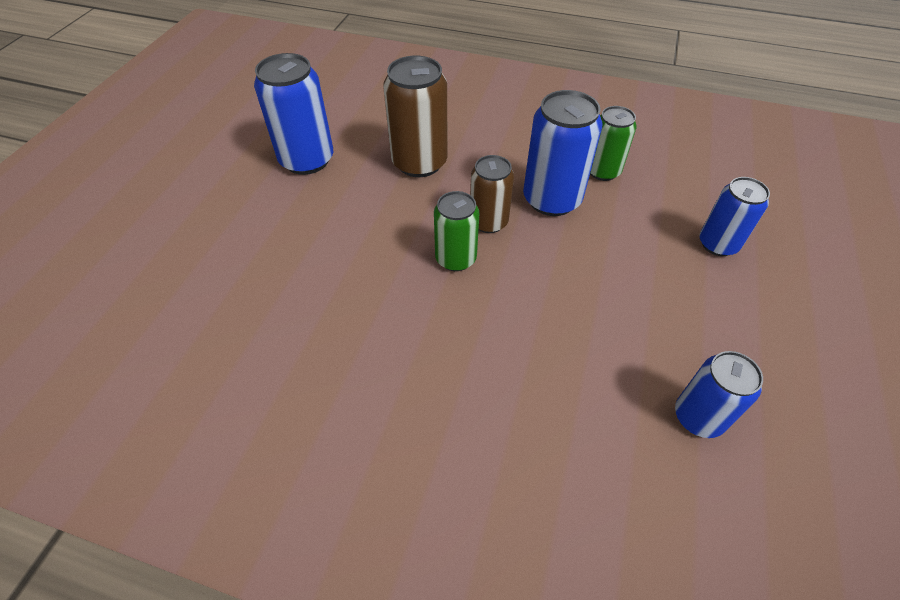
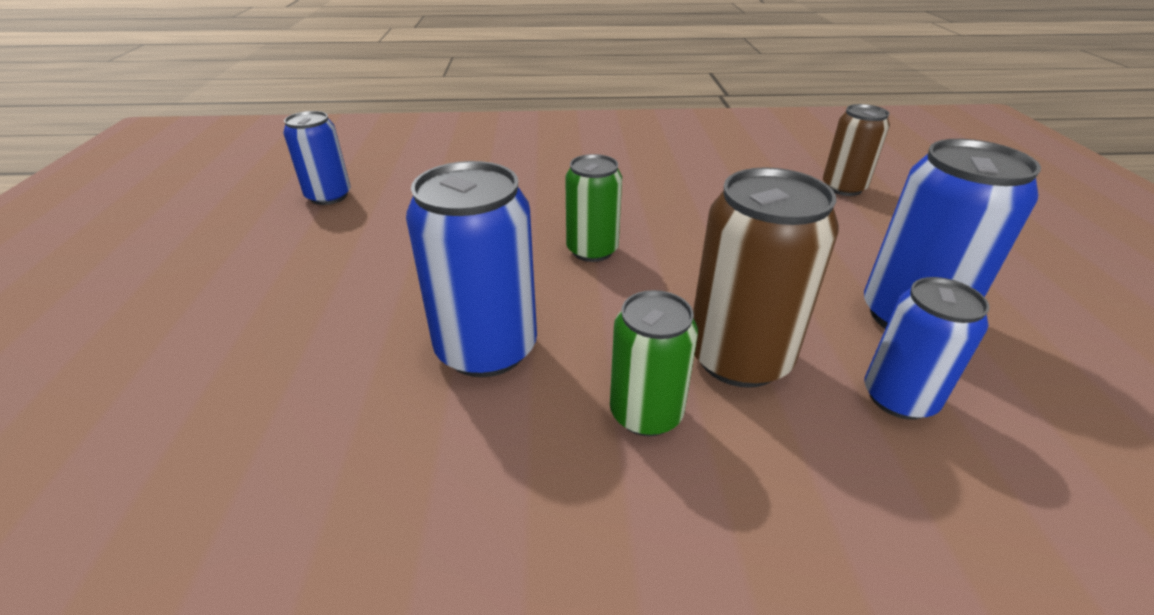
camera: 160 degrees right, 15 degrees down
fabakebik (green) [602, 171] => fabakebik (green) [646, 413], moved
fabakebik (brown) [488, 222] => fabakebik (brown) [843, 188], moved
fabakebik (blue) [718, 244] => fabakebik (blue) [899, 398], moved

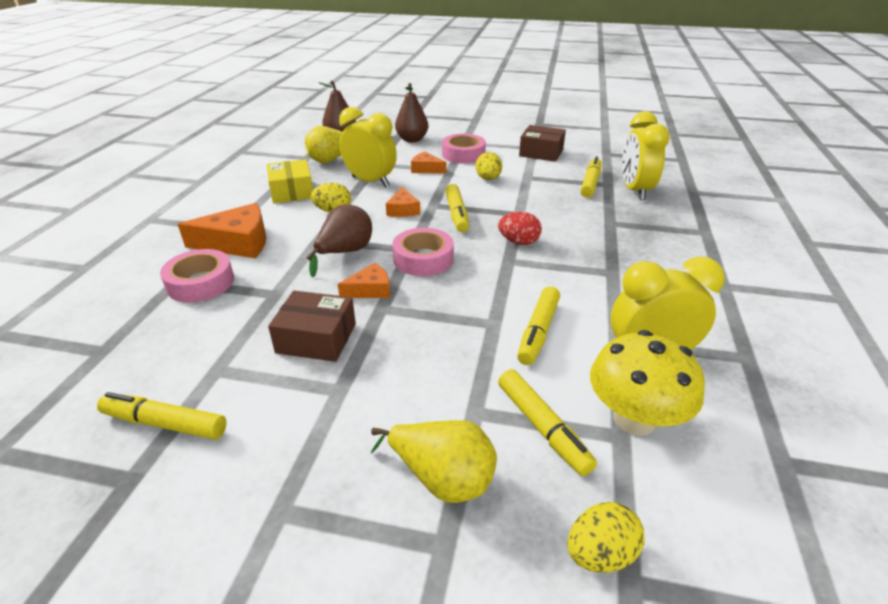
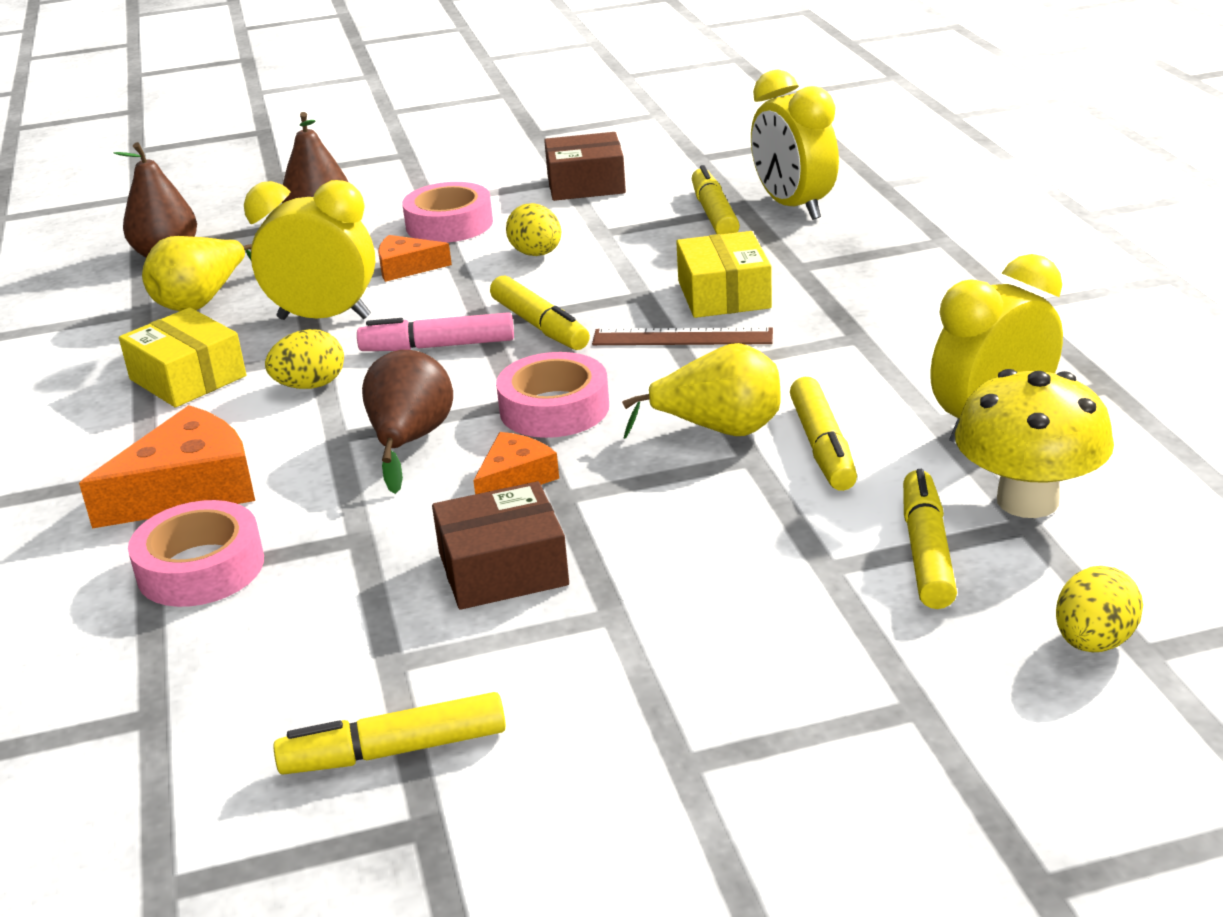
camera: 25 degrees left, 5 degrees down
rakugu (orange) [403, 210] => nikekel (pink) [438, 346]
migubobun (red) [518, 242] => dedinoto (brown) [682, 337]
nikekel (yellow) [542, 427] => nikekel (yellow) [926, 551], 120 degrees counterclockwise
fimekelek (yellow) [442, 478] => fimekelek (yellow) [719, 430], moved
nothing => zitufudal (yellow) [724, 294]

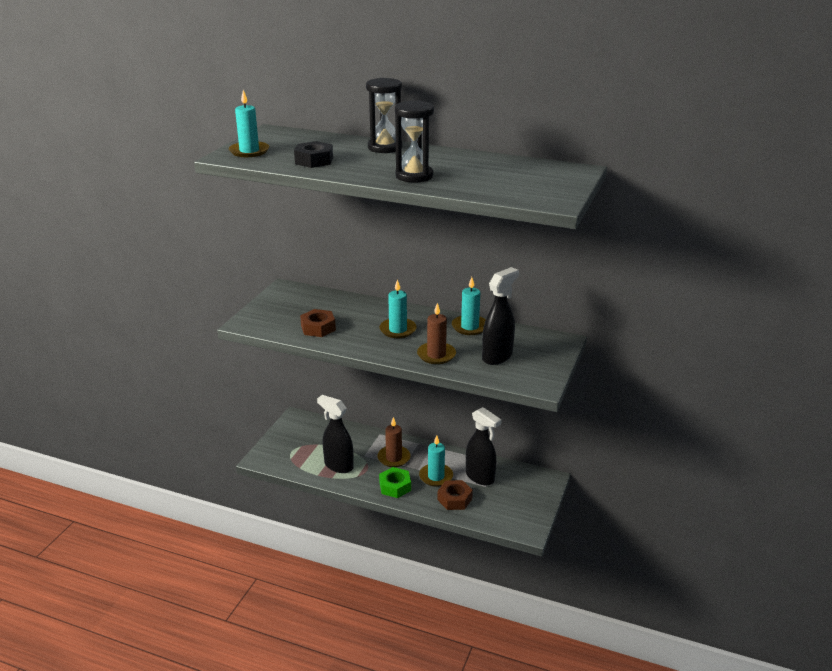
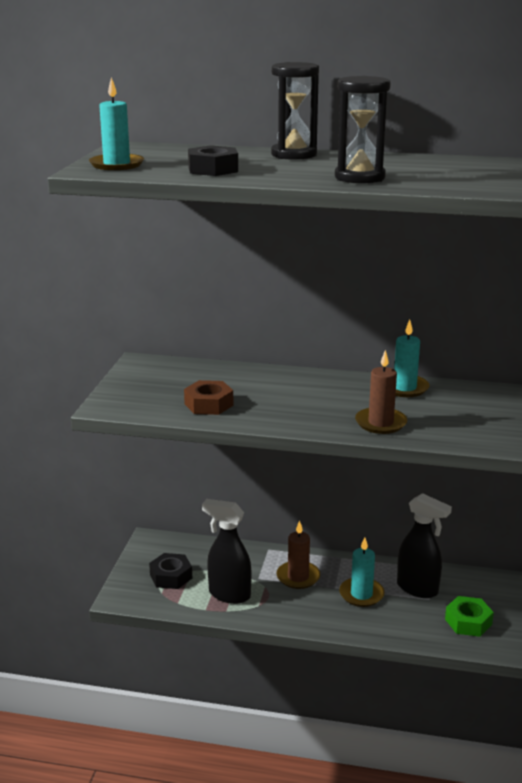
camera: 10 degrees left, 5 degrees down
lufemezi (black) [497, 356] => nothing
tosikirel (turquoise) [398, 330] => nothing
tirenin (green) [395, 486] => tirenin (green) [468, 622], moved
tirenin (brown) [454, 499] => nothing
nothing => tirenin (black) [171, 576]

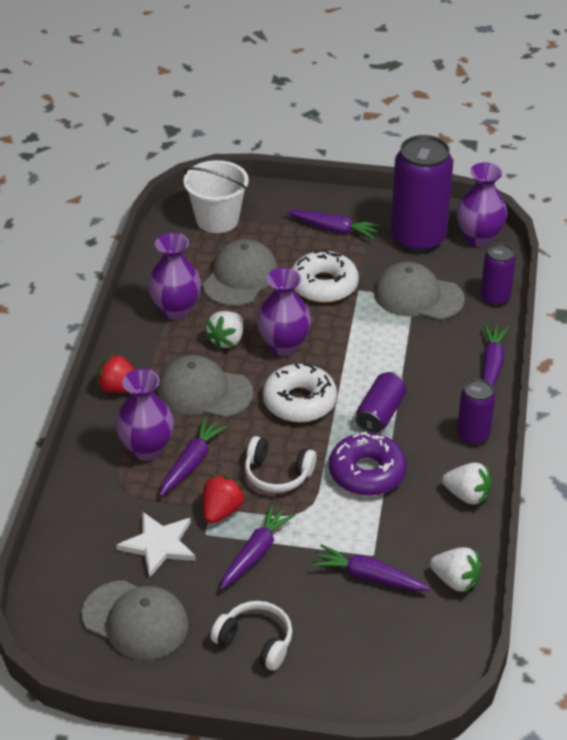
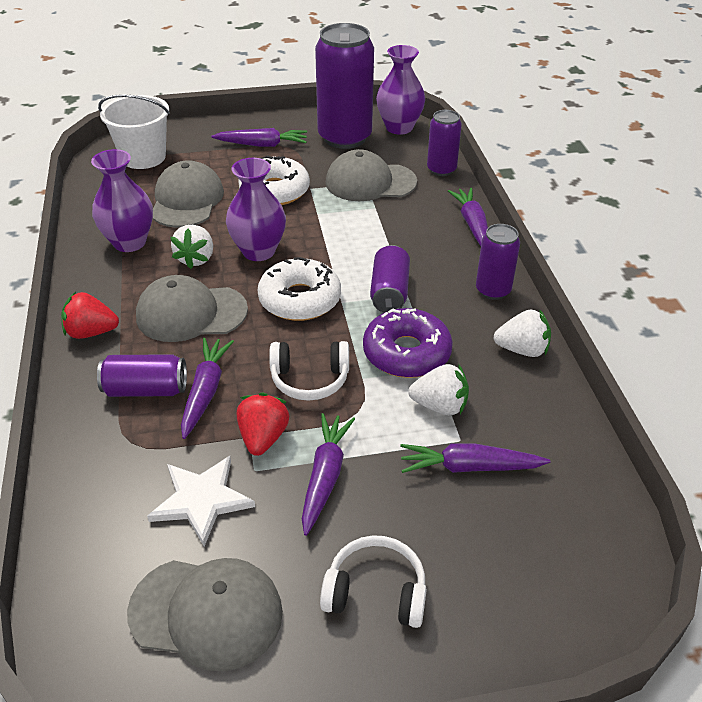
camera: 20 degrees left, 0 degrees up
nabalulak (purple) [146, 449] => fabakebik (purple) [146, 389]
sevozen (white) [455, 581] => sevozen (white) [440, 406], moved

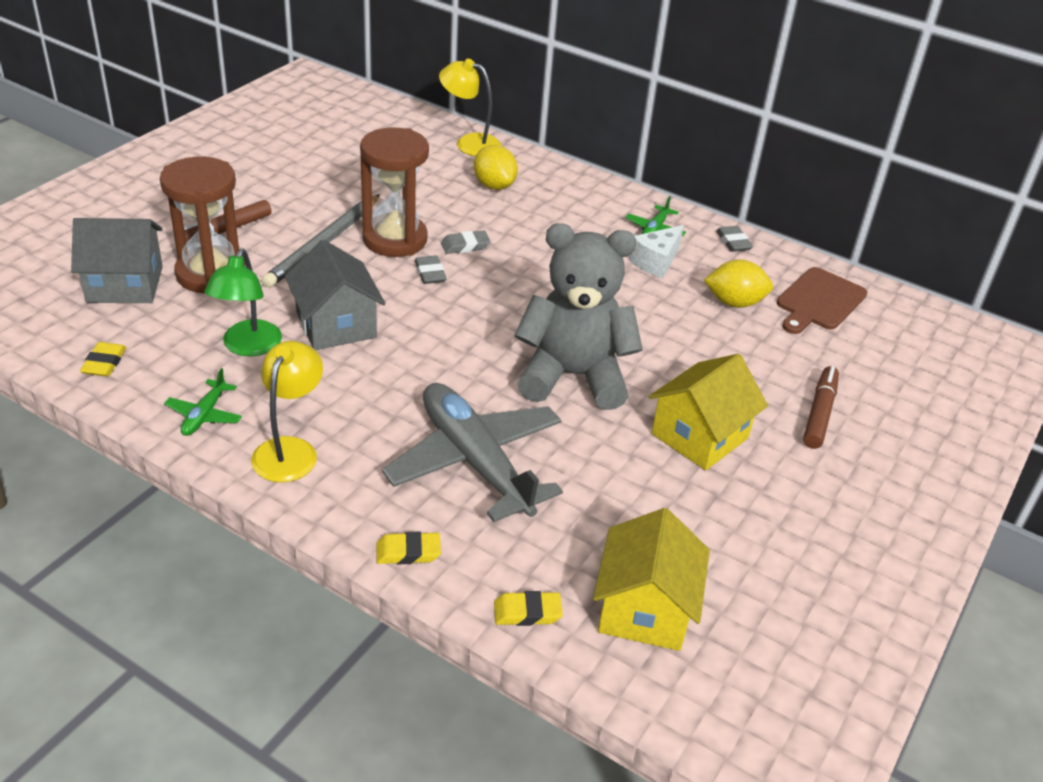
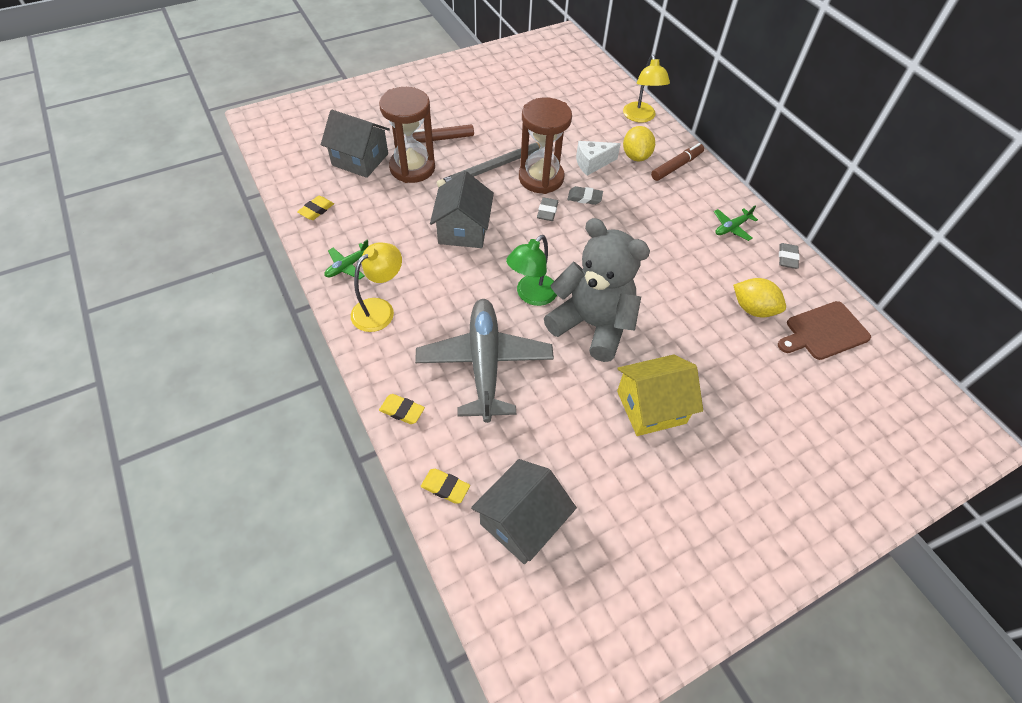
camera: 30 degrees right, 15 degrees up
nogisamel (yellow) [469, 143] => nogisamel (yellow) [640, 117], 150 degrees counterclockwise
rakugu (white) [656, 262] => rakugu (white) [592, 163], moved
nogisamel (green) [248, 347] => nogisamel (green) [531, 295], moved
nikekel (brown) [819, 413] => nikekel (brown) [676, 166], moved
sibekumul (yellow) [644, 609] => sibekumul (grey) [522, 522]

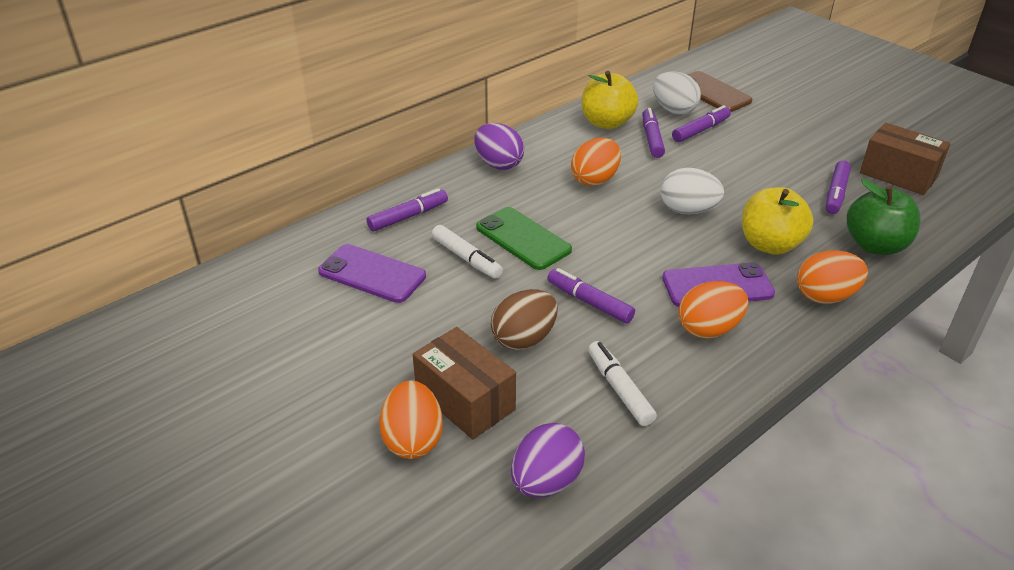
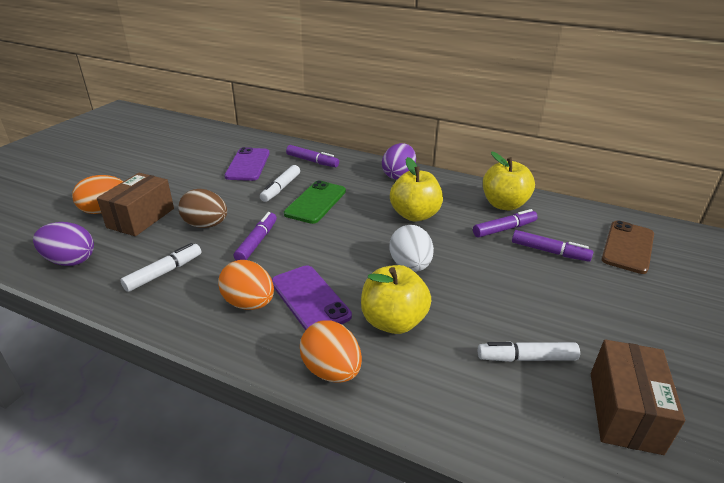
camera: 65 degrees right, 5 degrees down
migubobun (white) [674, 110] => nothing
migubobun (orange) [595, 180] => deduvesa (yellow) [414, 215]
nikekel (purple) [836, 193] => nikekel (white) [526, 358]
deduvesa (green) [875, 245] => nothing

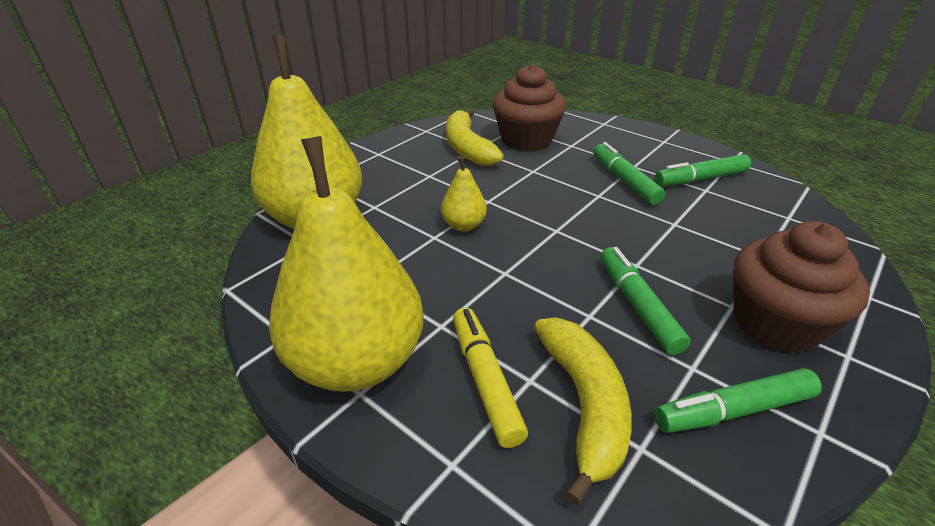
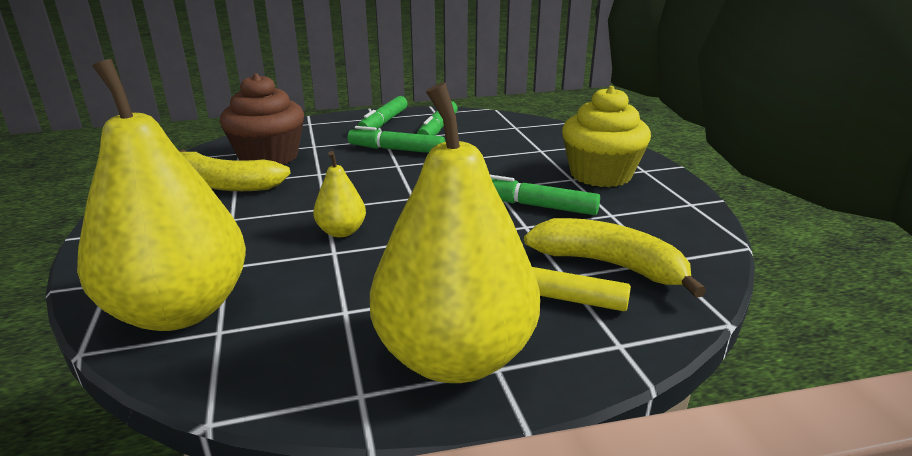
camera: 55 degrees left, 10 degrees down
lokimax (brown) [775, 323] => lokimax (yellow) [600, 174]
nikekel (green) [734, 410] => nikekel (green) [384, 122], moved

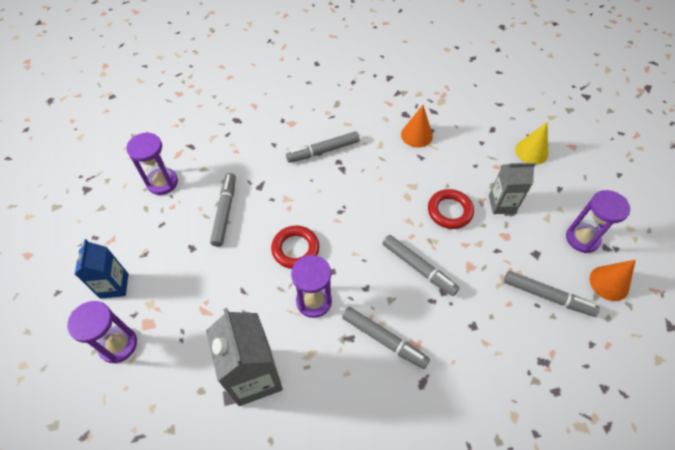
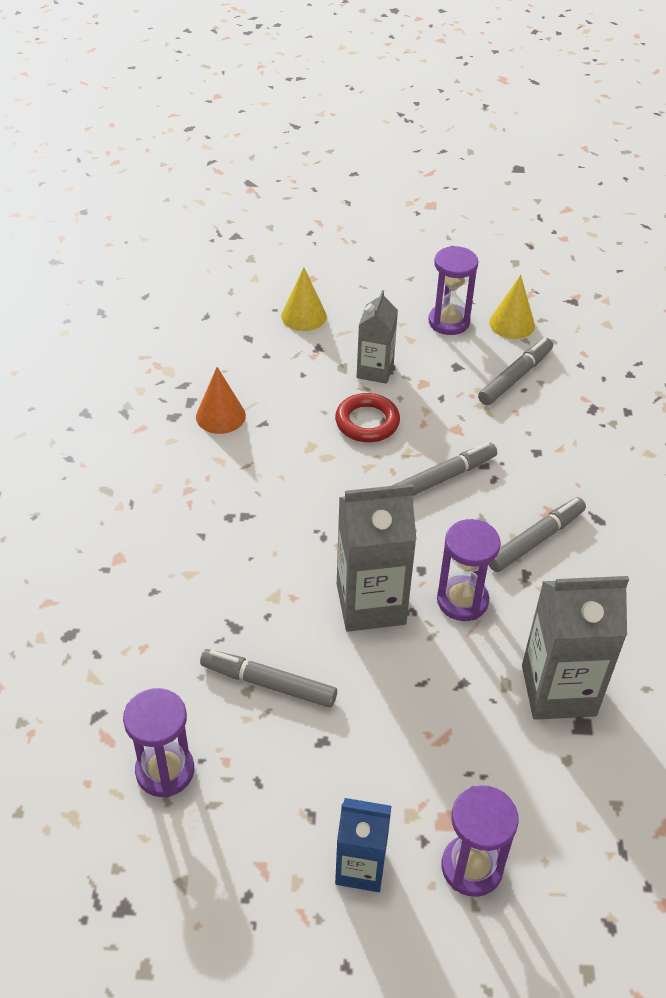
camera: 75 degrees left, 10 degrees down
nikekel (grey) [323, 151] => nothing
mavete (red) [295, 249] => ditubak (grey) [371, 604]
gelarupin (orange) [609, 283] => gelarupin (yellow) [512, 324]

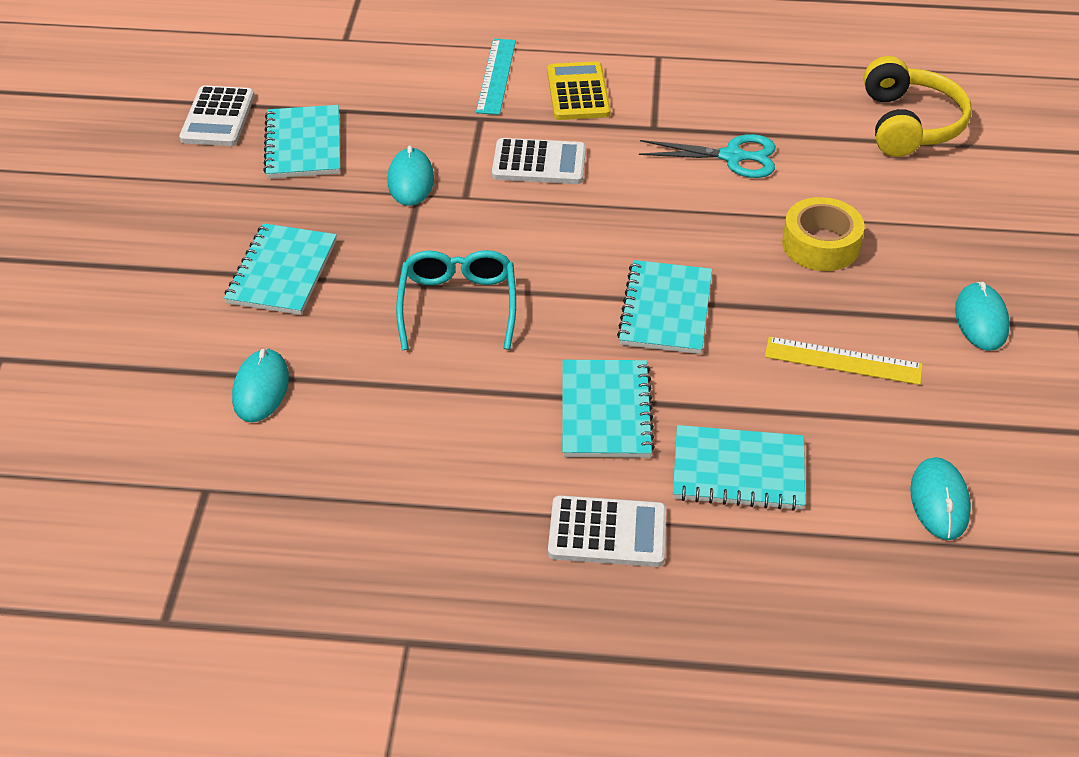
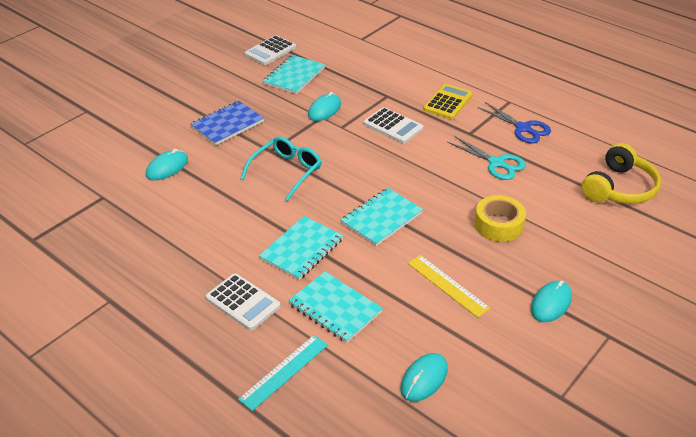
camera: 35 degrees right, 5 degrees down
dedinoto (turquoise) [496, 76] => dedinoto (turquoise) [284, 371], moved
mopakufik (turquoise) [282, 272] => mopakufik (blue) [227, 124]
nothing => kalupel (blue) [523, 128]

